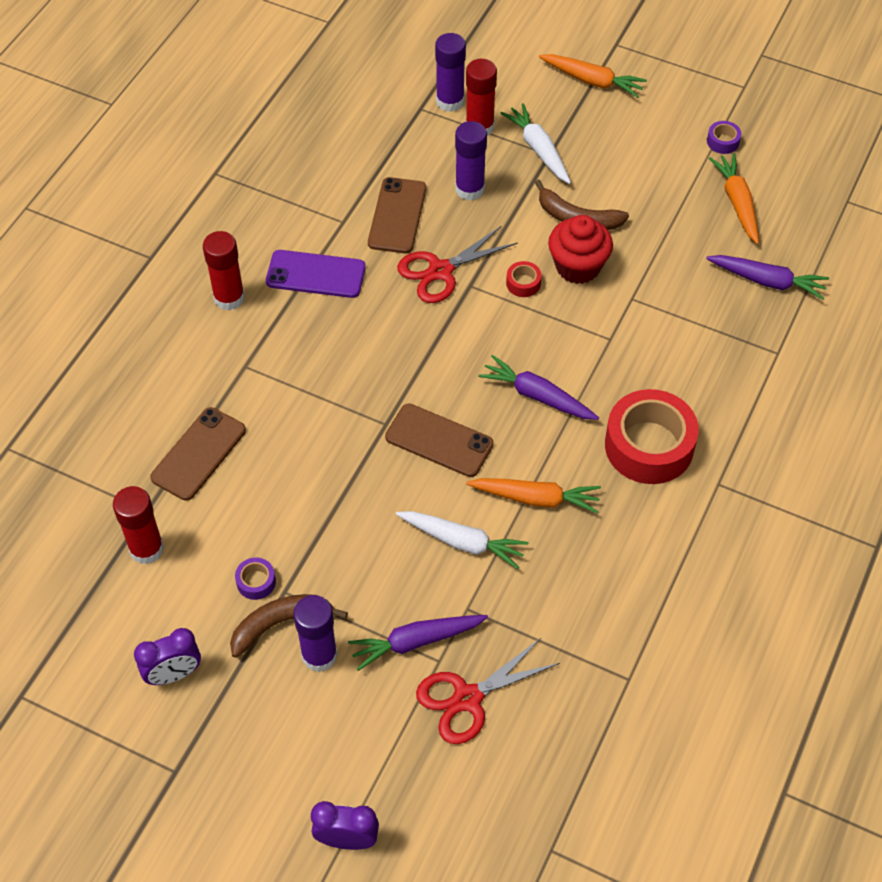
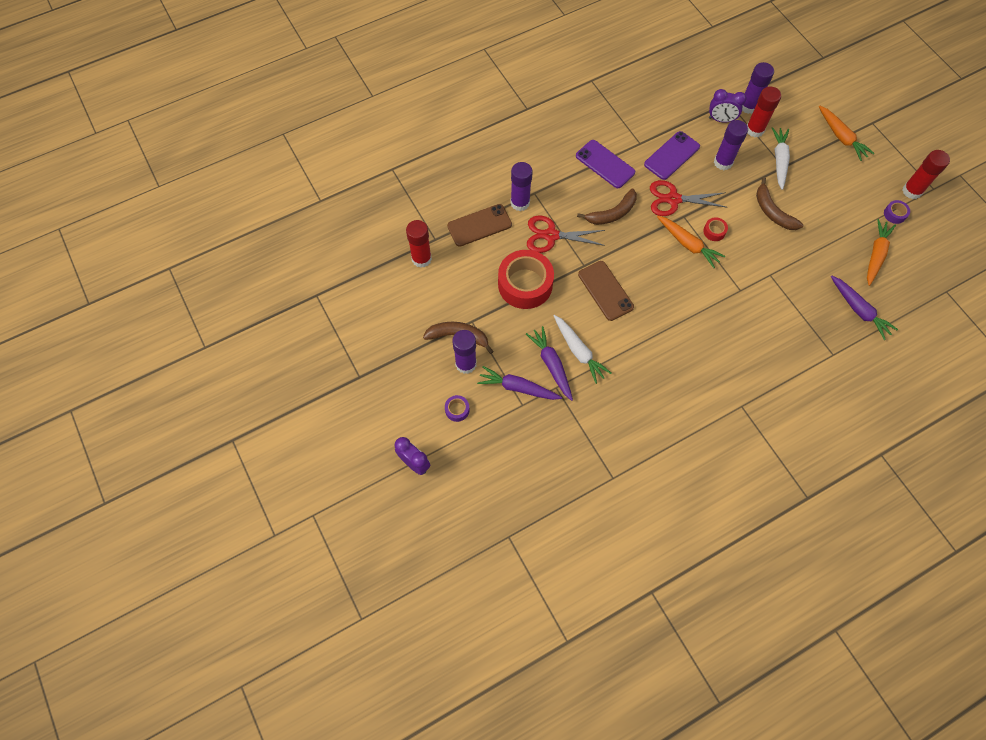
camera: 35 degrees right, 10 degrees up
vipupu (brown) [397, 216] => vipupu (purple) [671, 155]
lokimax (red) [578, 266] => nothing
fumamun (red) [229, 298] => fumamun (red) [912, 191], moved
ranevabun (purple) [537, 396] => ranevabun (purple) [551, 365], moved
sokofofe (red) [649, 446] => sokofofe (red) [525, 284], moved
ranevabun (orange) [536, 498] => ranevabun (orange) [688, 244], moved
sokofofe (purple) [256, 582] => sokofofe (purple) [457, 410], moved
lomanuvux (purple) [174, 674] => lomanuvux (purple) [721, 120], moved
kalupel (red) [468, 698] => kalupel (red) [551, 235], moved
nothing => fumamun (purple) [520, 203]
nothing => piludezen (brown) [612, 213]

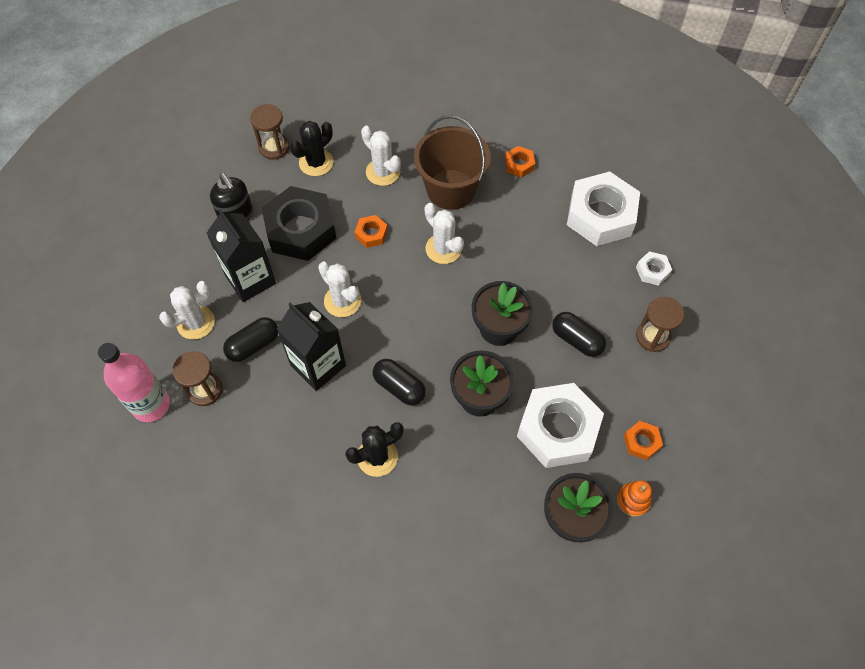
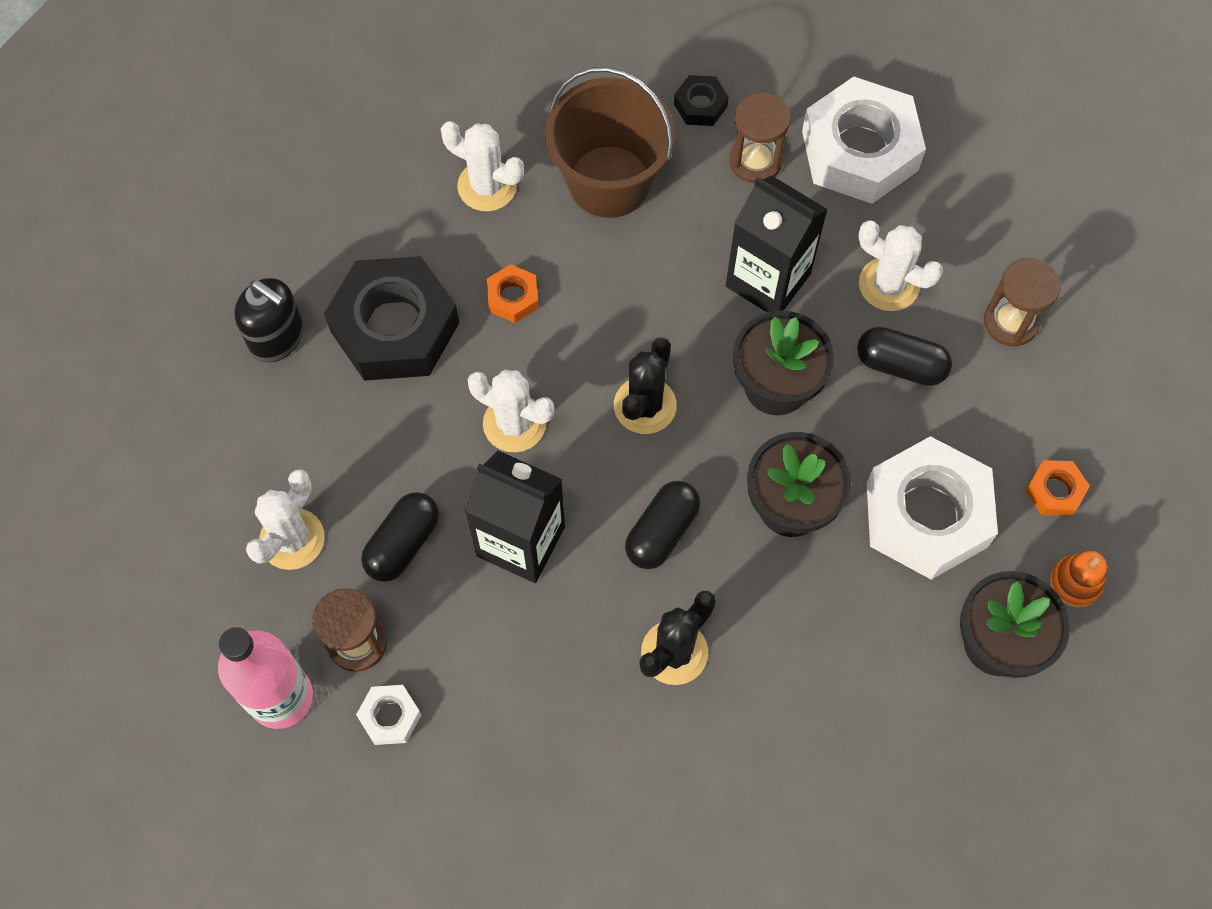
camera: 20 degrees left, 5 degrees up
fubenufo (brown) [274, 147] => fubenufo (brown) [755, 161], moved
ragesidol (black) [316, 162] => ragesidol (black) [645, 405], moved
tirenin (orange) [519, 164] => tirenin (black) [700, 105]
ragesidol (white) [443, 249] => ragesidol (white) [889, 284], moved
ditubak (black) [250, 279] => ditubak (black) [768, 280], moved
tirenin (white) [652, 271] => tirenin (white) [390, 716], moved
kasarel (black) [399, 387] => kasarel (black) [662, 532], 75 degrees counterclockwise

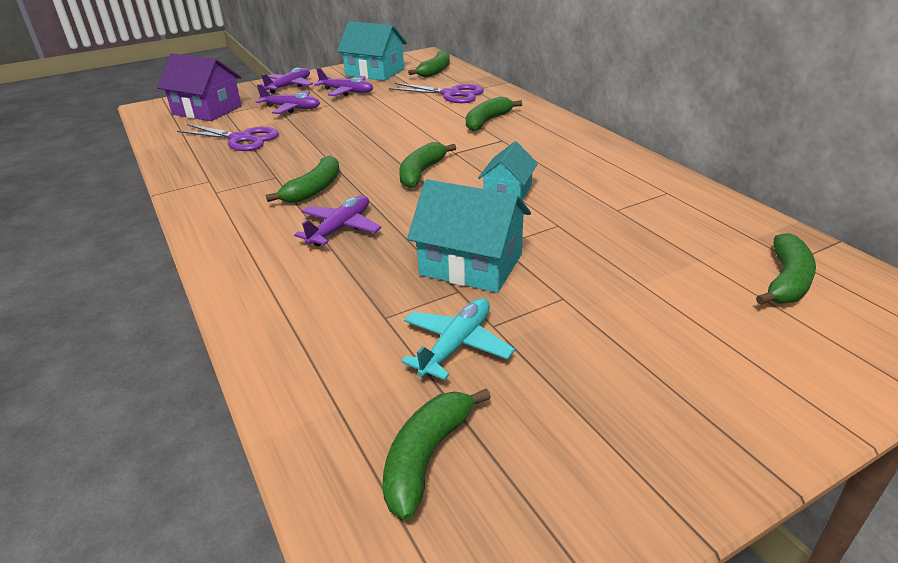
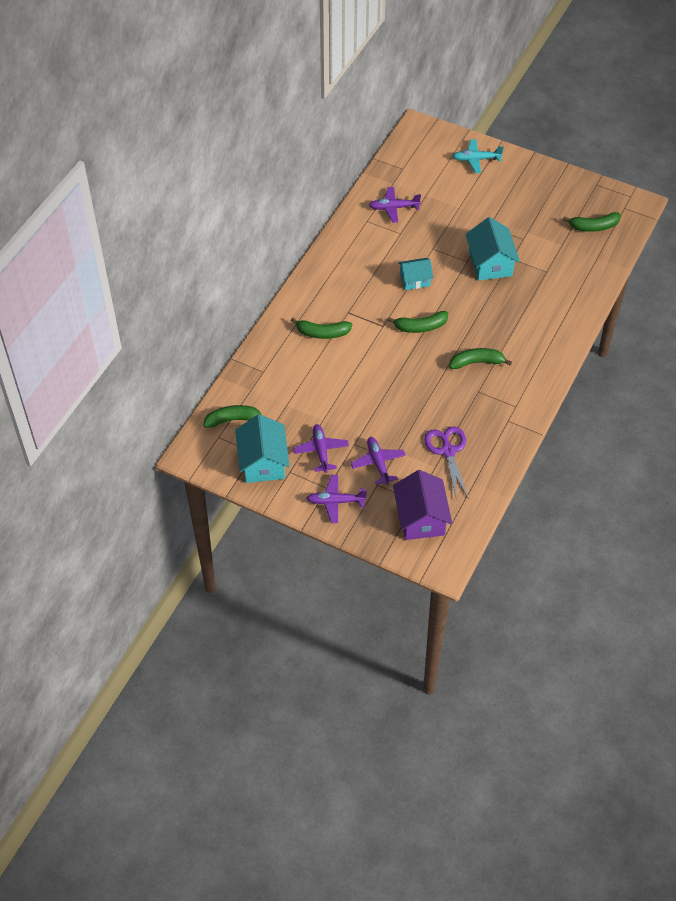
camera: 125 degrees left, 20 degrees up
kalupel (purple) [451, 94] => nothing
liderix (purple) [341, 228] => liderix (purple) [393, 208], moved
piludezen (green) [786, 281] => nothing
liderix (turquoise) [456, 345] => liderix (turquoise) [476, 159], moved

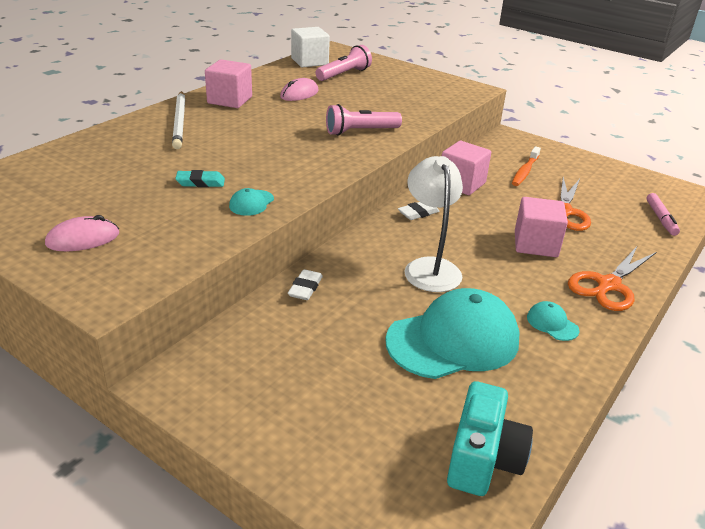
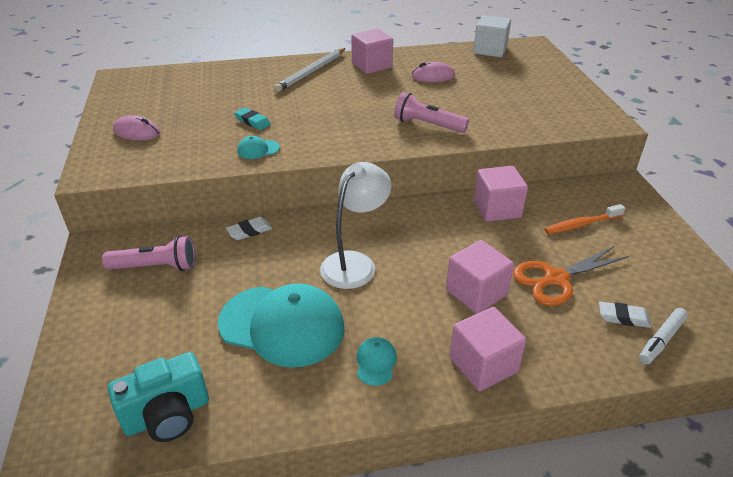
camera: 45 degrees right, 5 degrees up
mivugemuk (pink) [344, 74] => mivugemuk (pink) [156, 267], moved
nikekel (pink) [660, 219] => nikekel (white) [661, 340]
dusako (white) [418, 213] => dusako (white) [623, 317], moved
kalupel (orange) [608, 285] => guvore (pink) [483, 364]

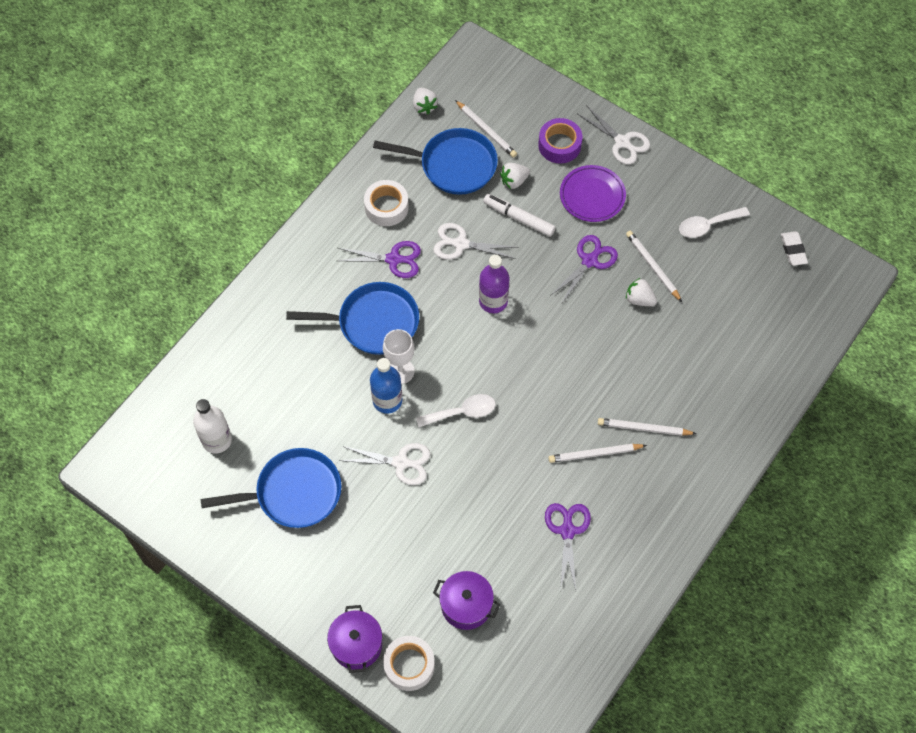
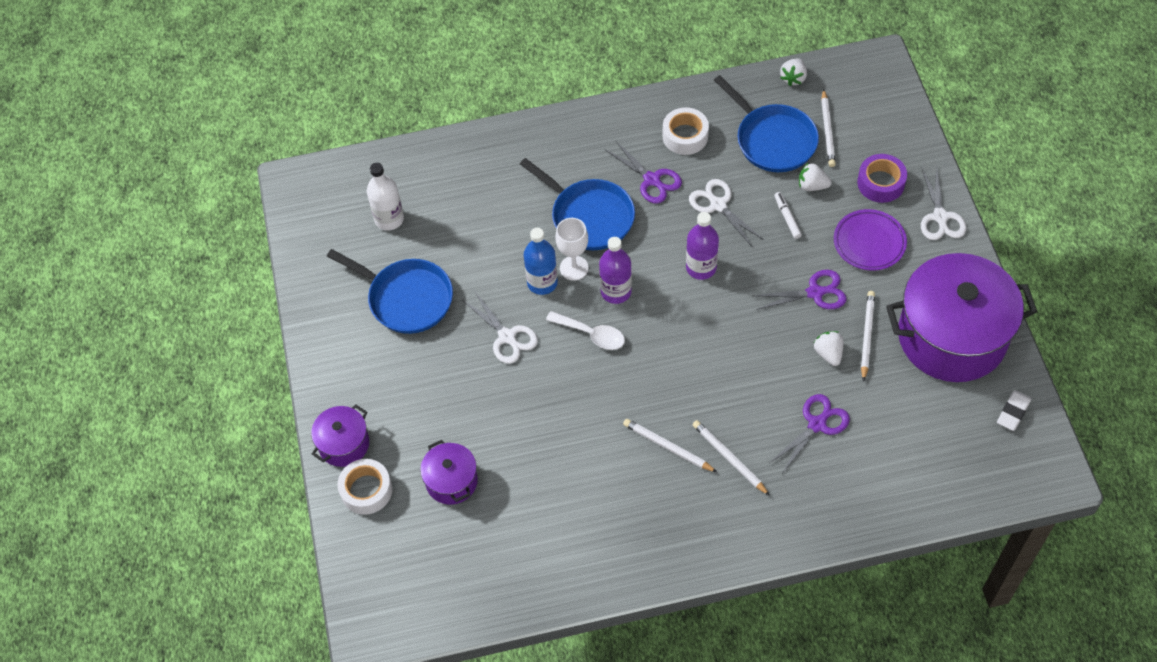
camera: 45 degrees right, 5 degrees down
nikekel (white) [519, 218] => nikekel (white) [787, 218], x0.66
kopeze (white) [707, 225] => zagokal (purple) [951, 336]
kalupel (purple) [567, 530] => kalupel (purple) [817, 424], moved
nothing => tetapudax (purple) [616, 291]

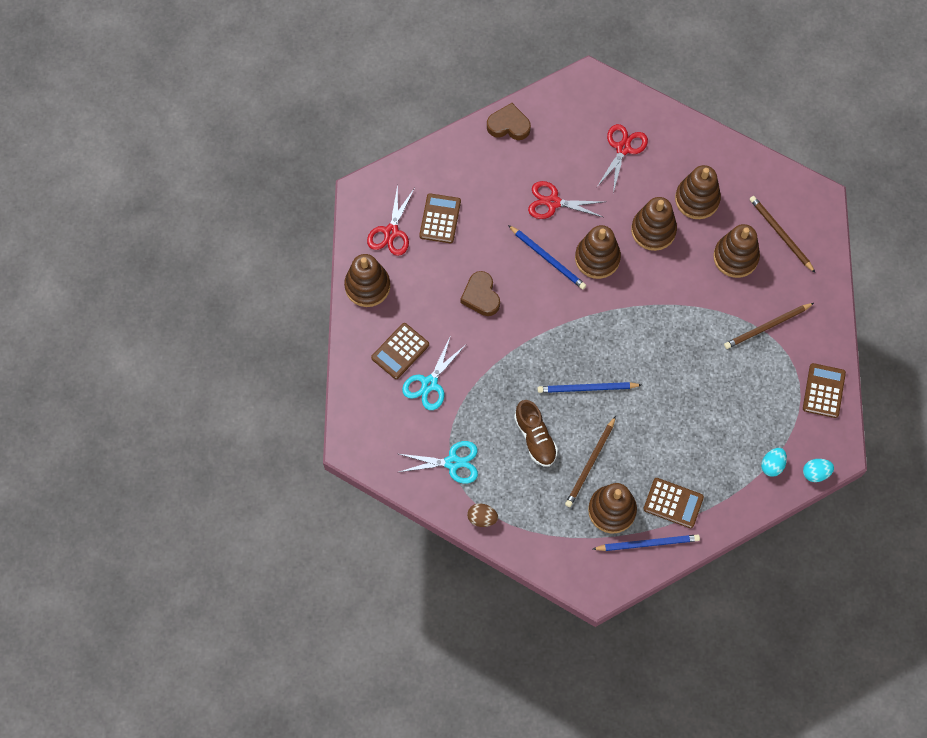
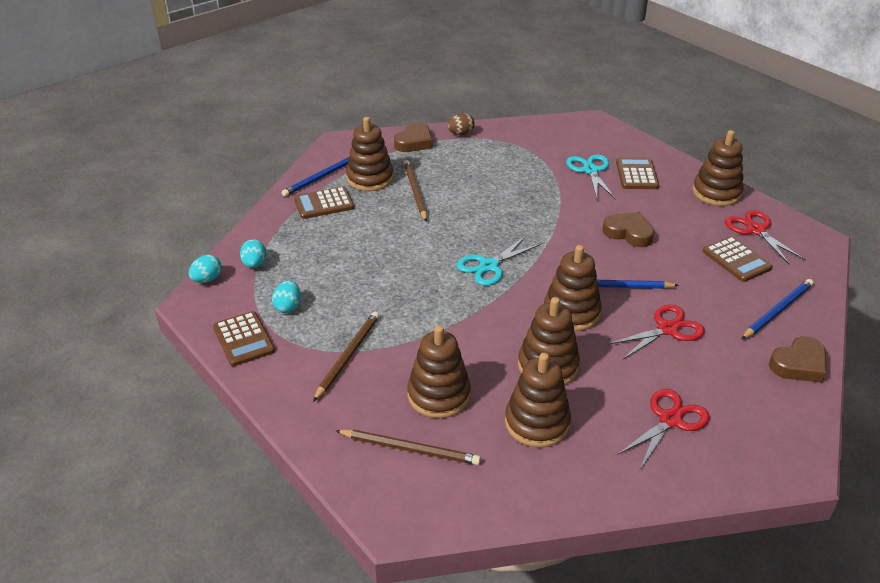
camera: 140 degrees right, 30 degrees down
kalupel (red) [623, 148] => kalupel (red) [670, 420], 120 degrees counterclockwise
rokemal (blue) [587, 388] => rokemal (blue) [777, 311], moved
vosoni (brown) [535, 438] => nothing
kalupel (turquoise) [452, 462] => kalupel (turquoise) [489, 266], moved
nothing => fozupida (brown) [414, 142]
nothing => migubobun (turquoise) [288, 307]

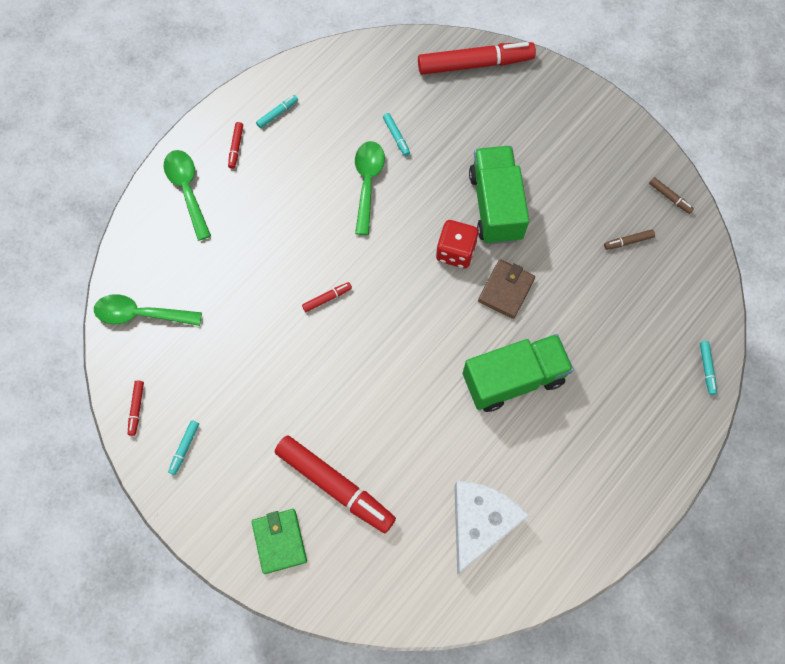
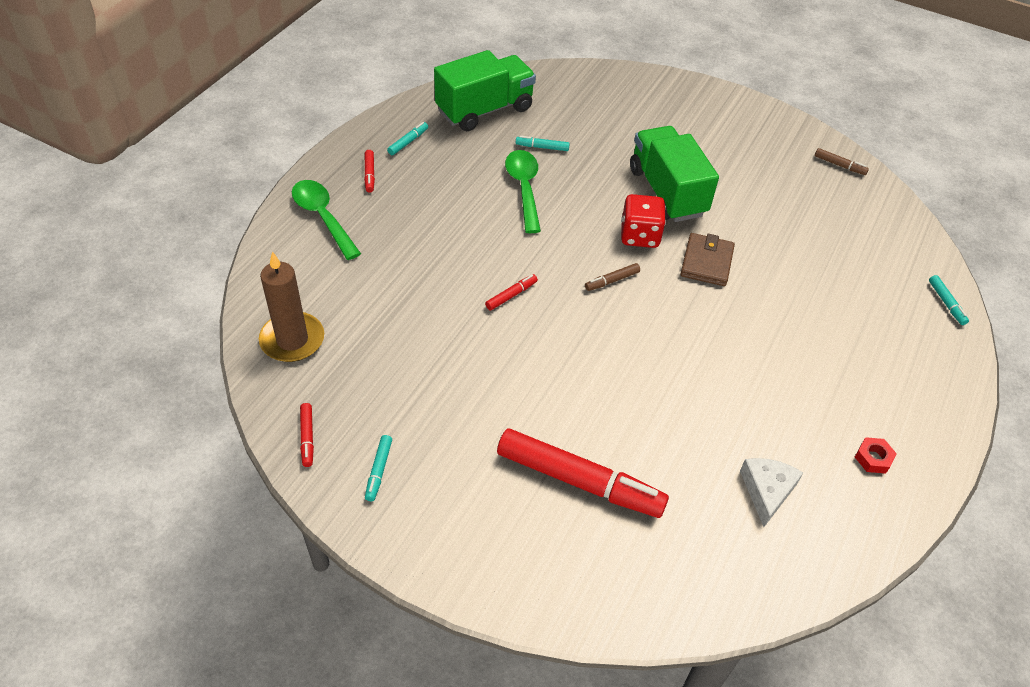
camera: 15 degrees left, 20 degrees down
nikekel (red) [475, 64] => nothing
nikekel (turquoise) [396, 136] => nikekel (turquoise) [542, 147], 135 degrees clockwise
nikekel (brown) [628, 241] => nikekel (brown) [612, 281], moved
kopeze (green) [141, 314] => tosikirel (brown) [292, 340]
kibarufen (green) [513, 378] => kibarufen (green) [484, 110], moved
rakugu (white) [480, 522] => rakugu (white) [767, 491], x0.60
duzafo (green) [279, 541] => nothing
nothing => tirenin (red) [873, 458]

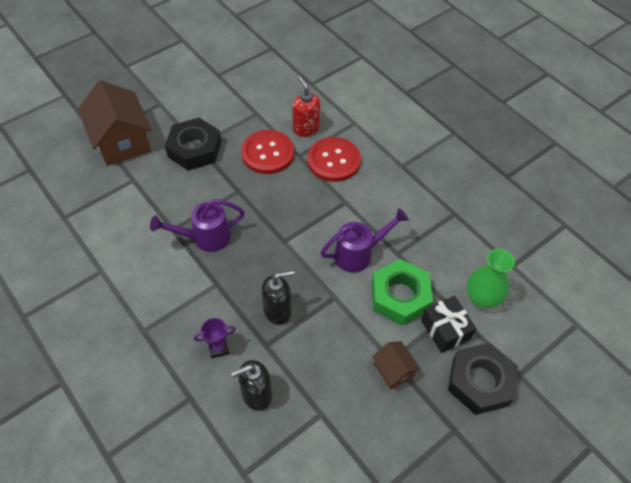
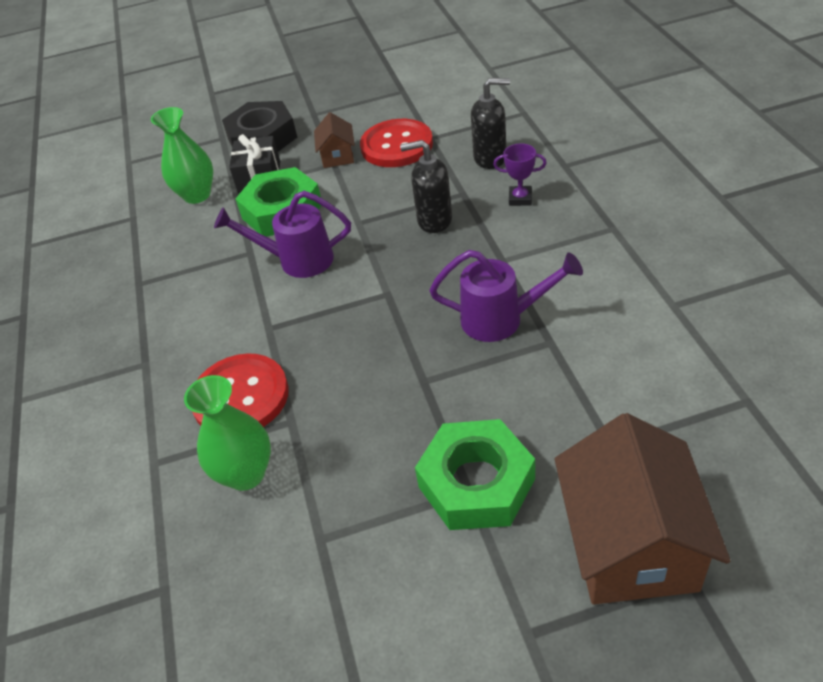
camera: 150 degrees left, 10 degrees down
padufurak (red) [306, 128] => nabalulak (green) [246, 474]
tirenin (black) [194, 149] => tirenin (green) [476, 483]
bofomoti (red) [268, 153] => bofomoti (red) [396, 145], moved

